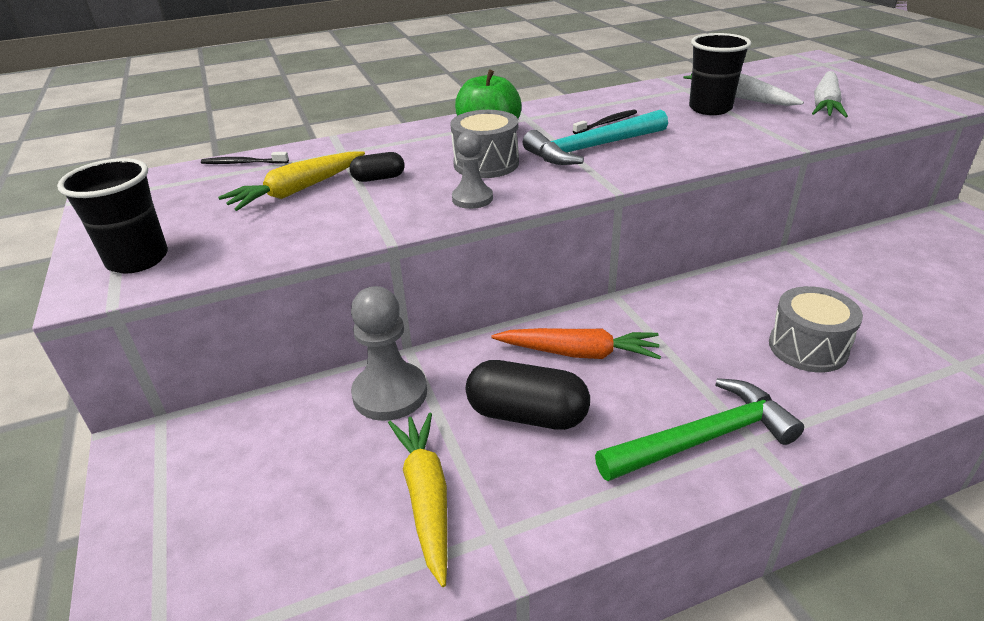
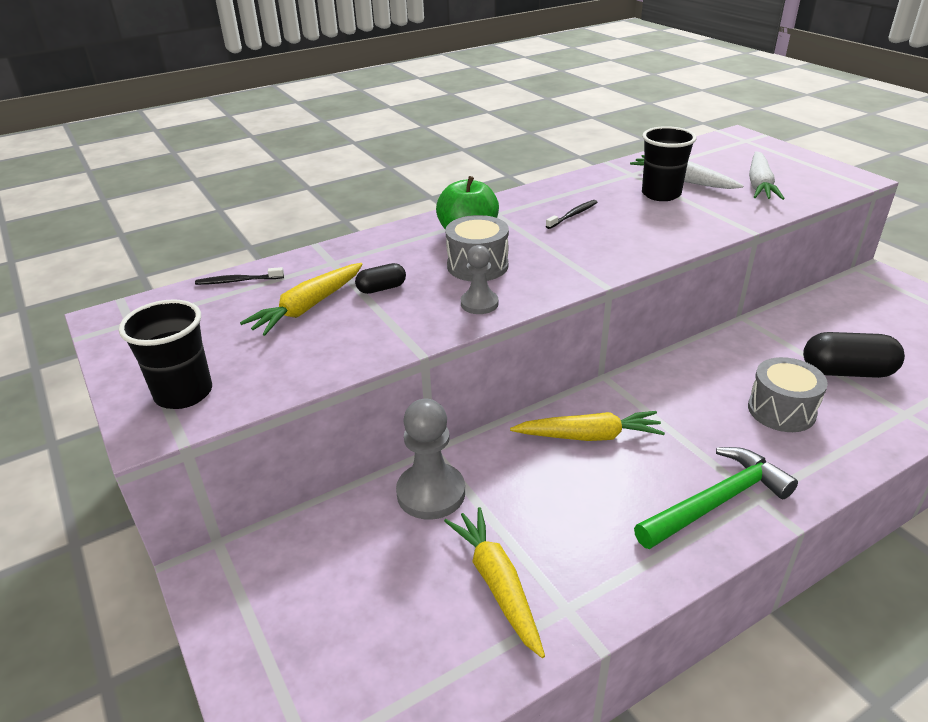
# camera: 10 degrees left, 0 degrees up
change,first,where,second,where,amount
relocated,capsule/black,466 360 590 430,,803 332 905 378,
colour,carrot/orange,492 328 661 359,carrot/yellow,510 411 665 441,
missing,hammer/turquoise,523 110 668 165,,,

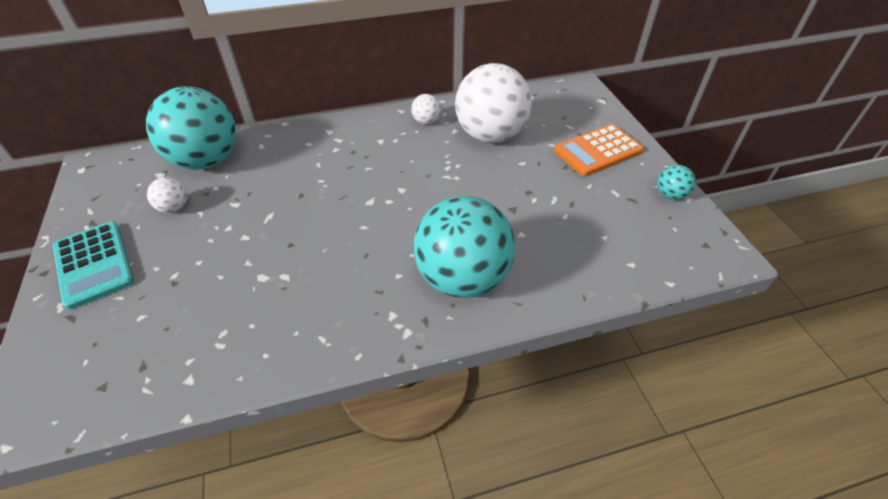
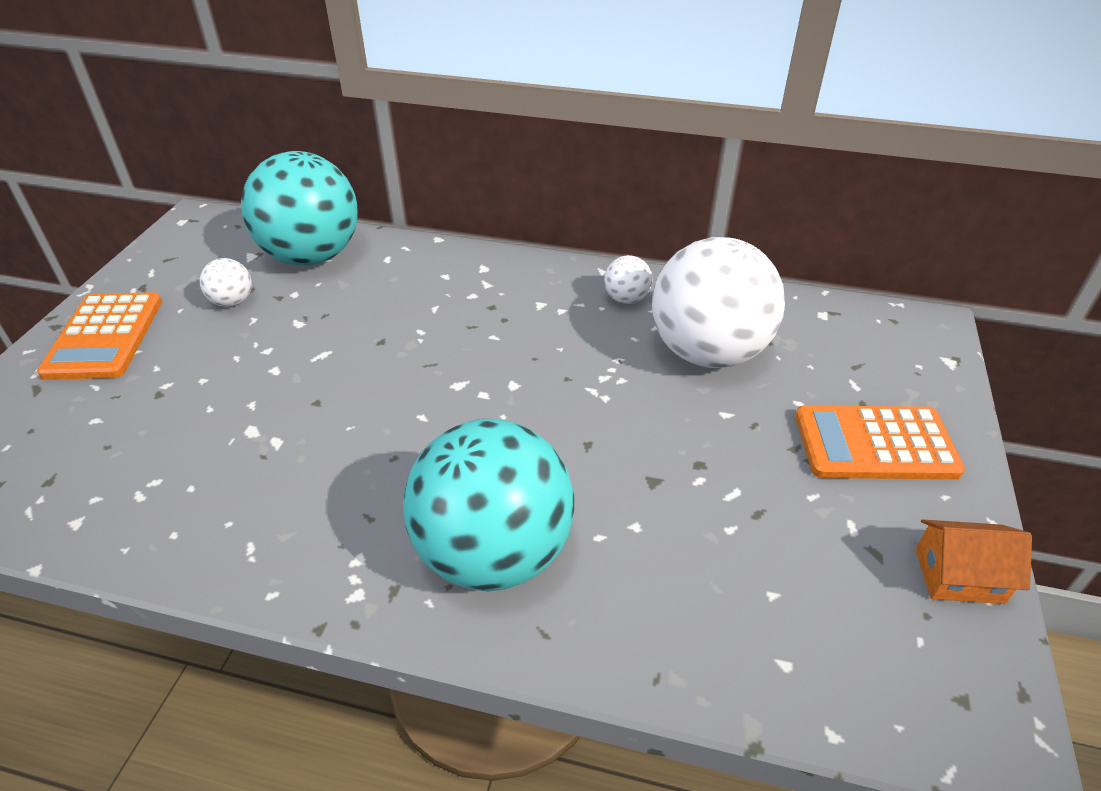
# camera: 30 degrees right, 5 degrees down
change,first,where,second,where,amount
colour,calculator/turquoise,53 222 134 310,calculator/orange,37 292 162 380,
exchanged,ball/turquoise,658 165 696 200,house/orange,916 520 1032 604,

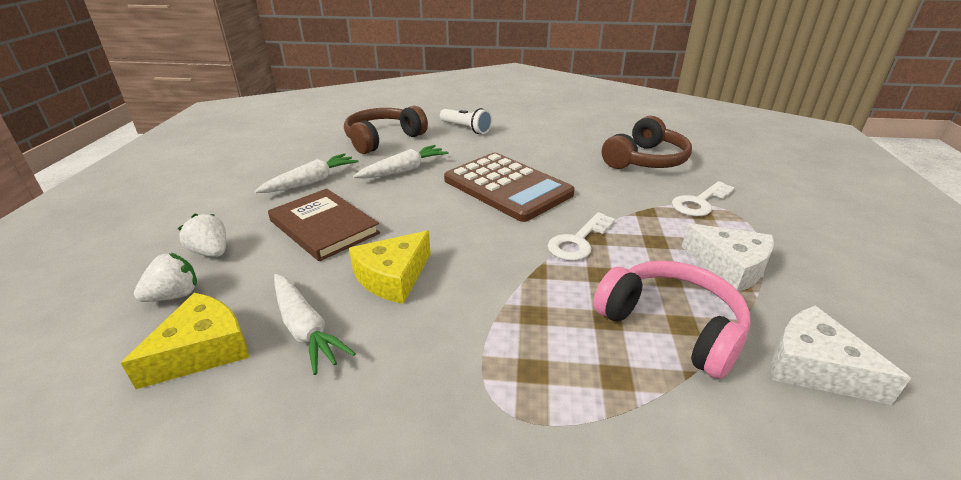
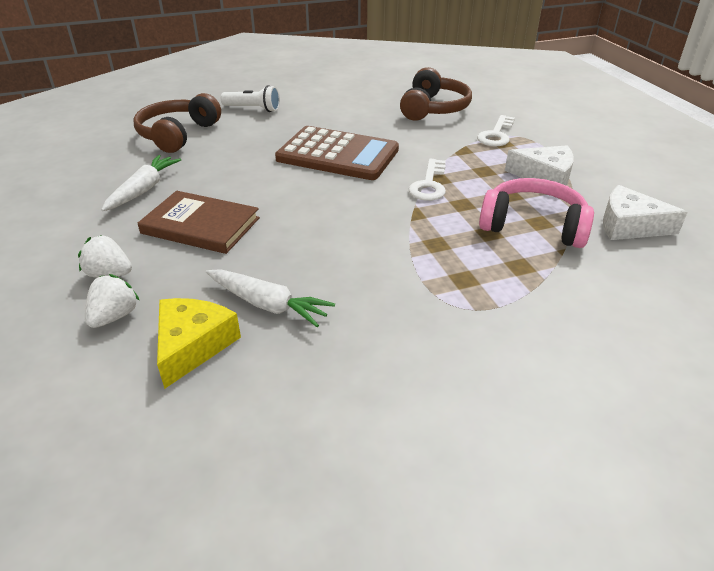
# camera: 25 degrees left, 5 degrees up
change,first,where,second,where,amount
missing,cheese/yellow,349 231 431 304,,,
missing,carrot/white,353 145 449 178,,,

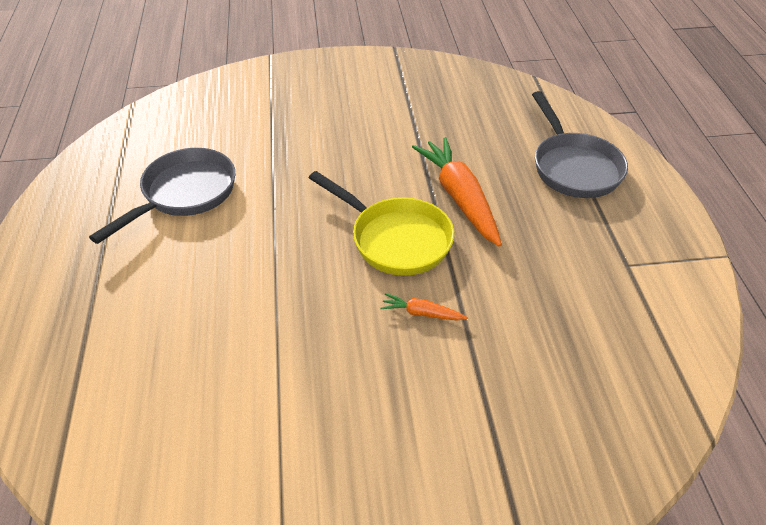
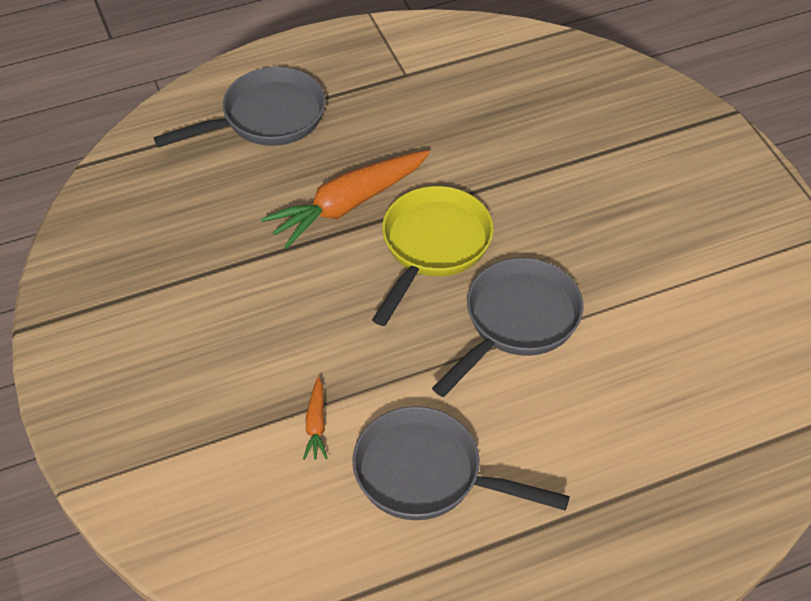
# camera: 105 degrees left, 5 degrees up
change,first,where,second,where,amount
relocated,carrot/orange,381 293 468 321,,303 377 328 460,
appeared,,,pan/grey,432 258 584 397,

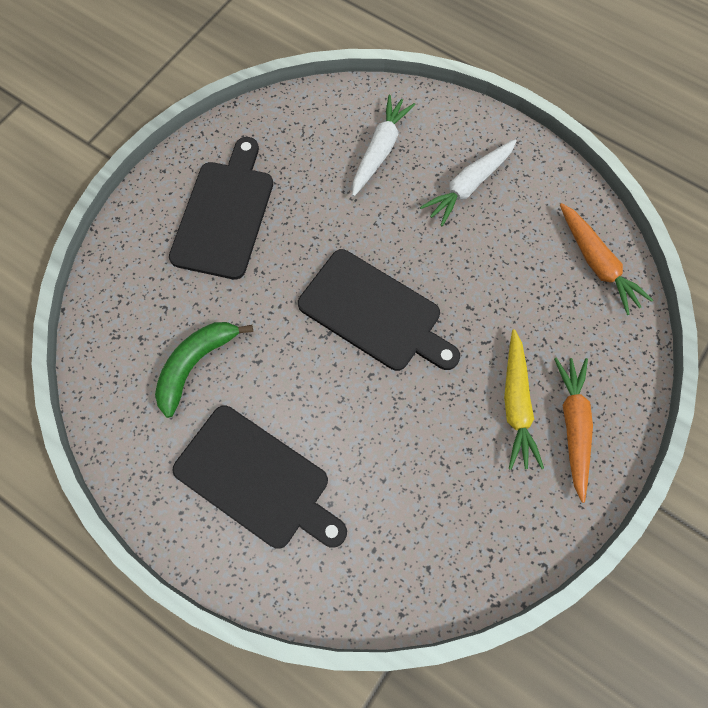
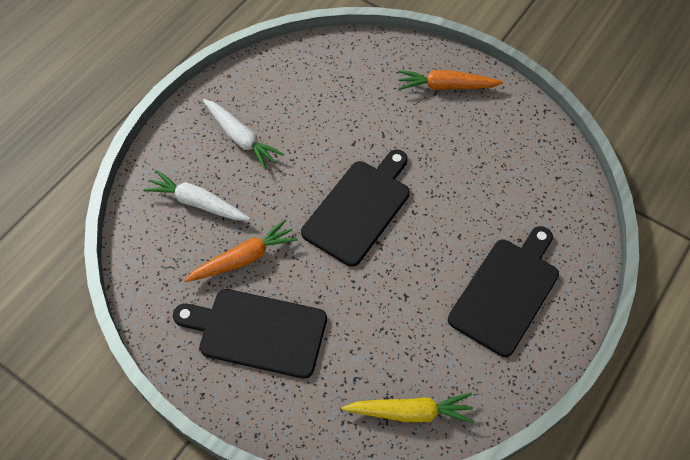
# camera: 90 degrees left, 10 degrees down
change,first,where,second,where,amount
missing,banana/green,155 322 253 418,,,
relocated,carrot/yellow,504 329 544 470,,342 393 474 424,
relocated,carrot/orange,560 203 653 315,,184 219 298 282,

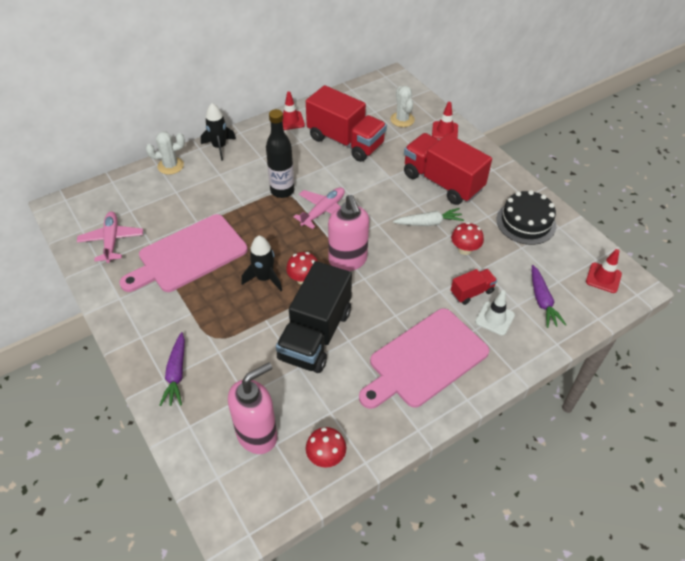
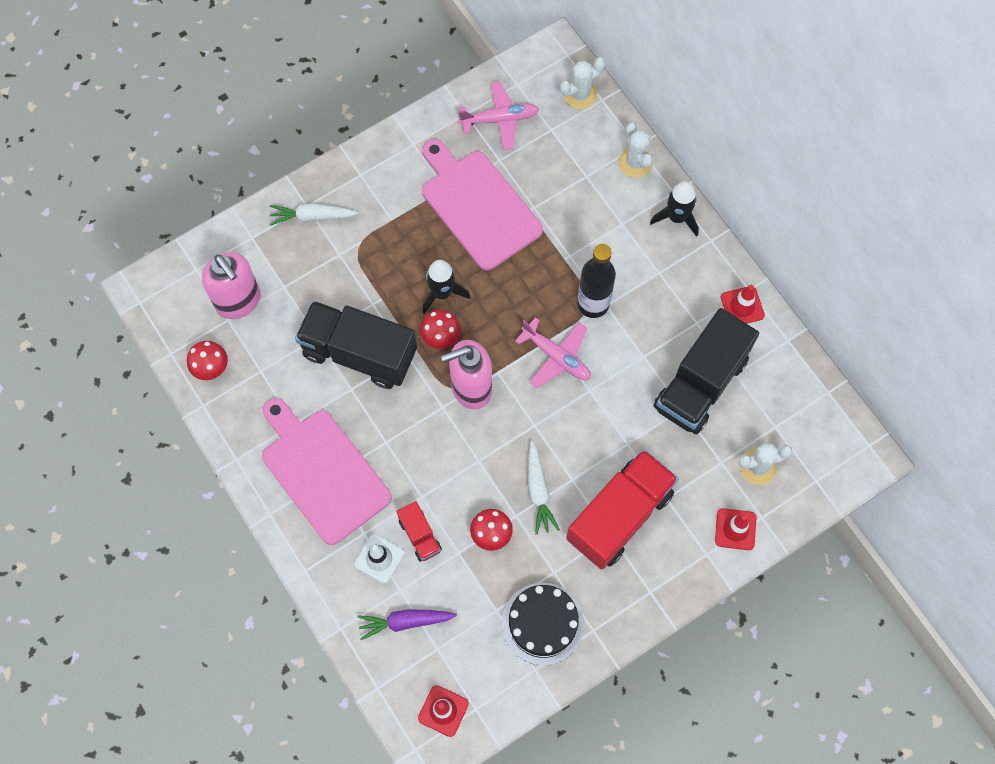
# camera: 90 degrees right, 20 degrees up
change,first,where,second,where,amount
colour,carrot/purple,159 332 185 406,carrot/white,270 204 359 226,
colour,truck/red,306 85 387 162,truck/black,654 308 759 434,
appeared,,,cactus/white,560 57 605 110,

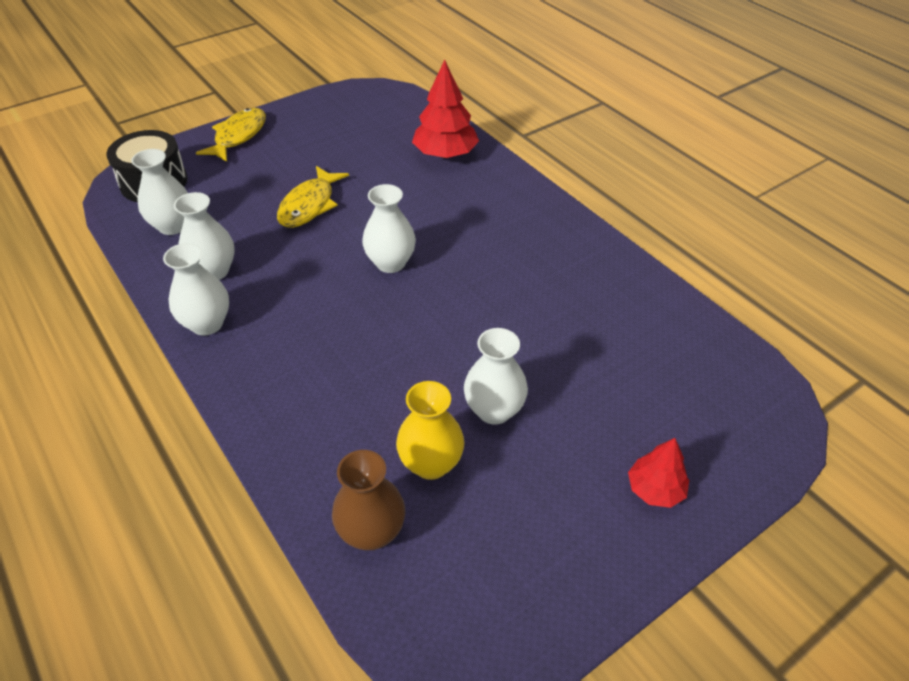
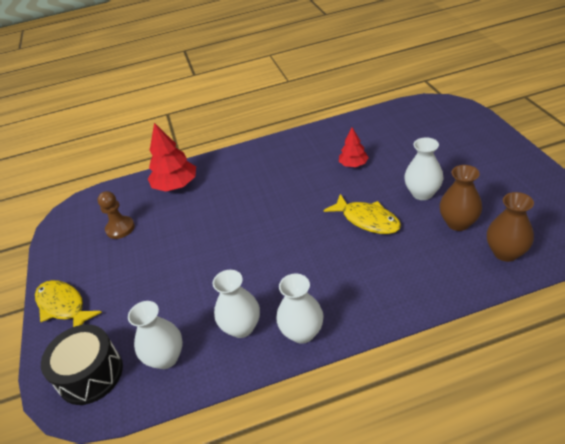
# camera: 65 degrees left, 5 degrees down
change,first,where,second,where,amount
relocated,fish/yellow,277 166 349 228,,323 194 401 234,
missing,vase/white,362 184 416 273,,,
colour,vase/yellow,396 381 464 480,vase/brown,440 165 482 231,
relocated,tree/red,628 438 689 508,,339 127 369 167,
appeared,,,pawn/brown,98 191 135 239,

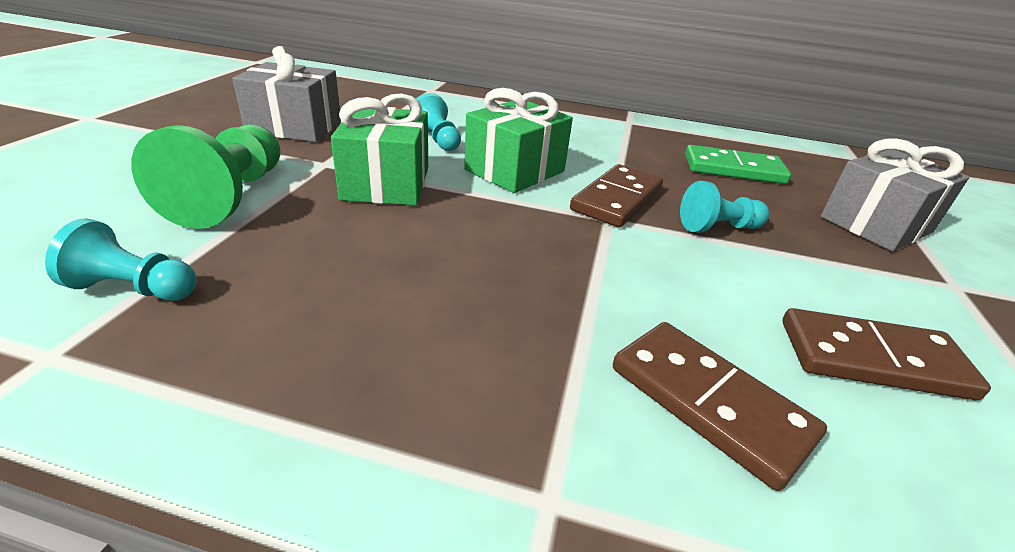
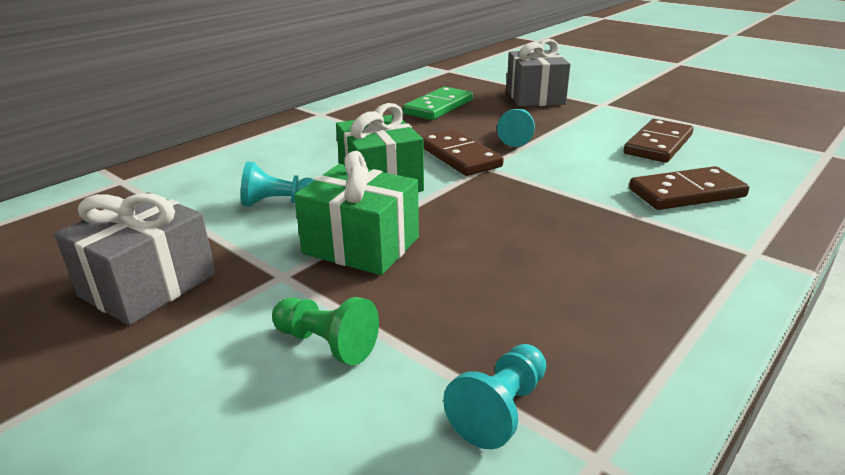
# camera: 60 degrees left, 5 degrees down
change,first,where,second,where,amount
size,pawn/green,131 124 281 229,,272 297 379 365,x0.59

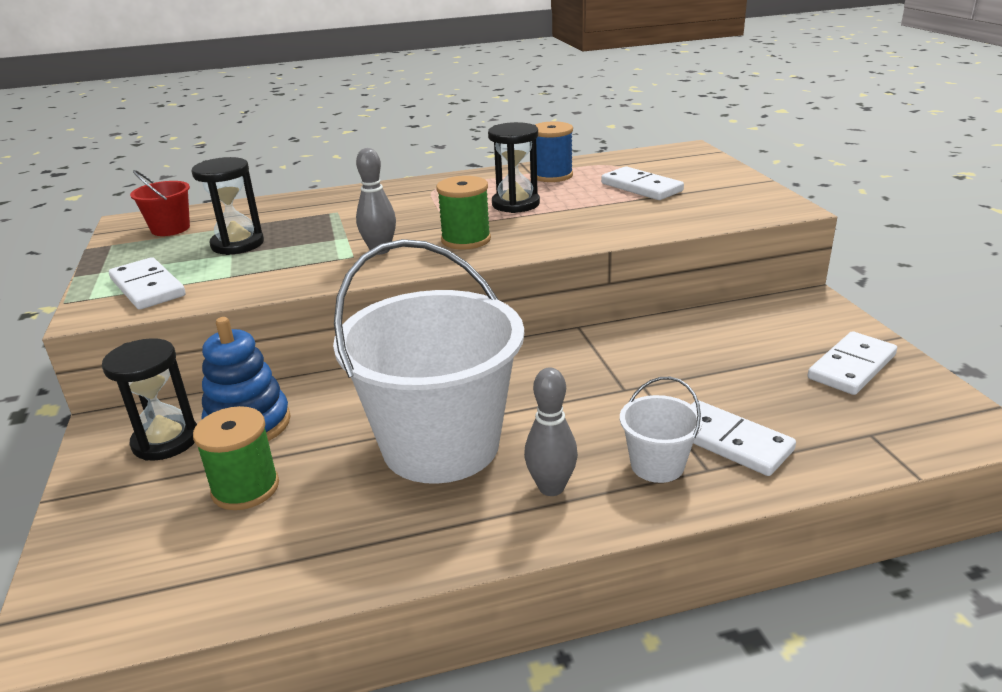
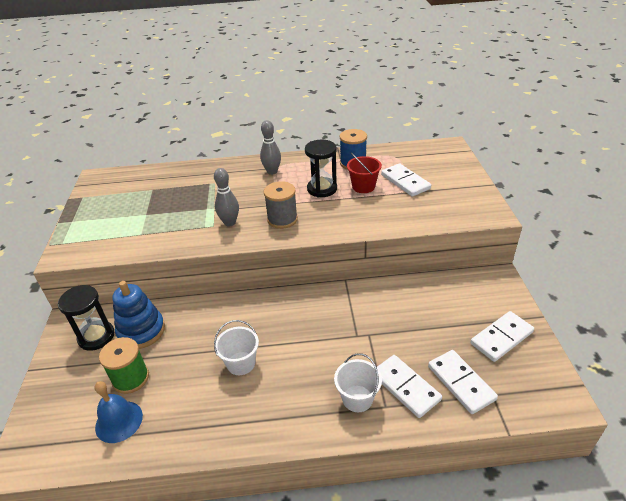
# camera: 10 degrees right, 10 degrees up
change,first,where,second,where,amount
relocated,domino/white,109 257 186 310,,428 350 498 414,
relocated,bucket/red,130 170 190 236,,347 153 382 193,
missing,hourglass/black,191 157 264 255,,,
size,bucket/white,333 239 524 484,,214 320 259 375,x0.43
colour,spool/green,436 176 491 250,spool/grey,264 181 298 229,
relocated,bowling pin/grey,524 368 578 496,,260 120 281 175,
appeared,,,bell/blue,95 381 143 443,

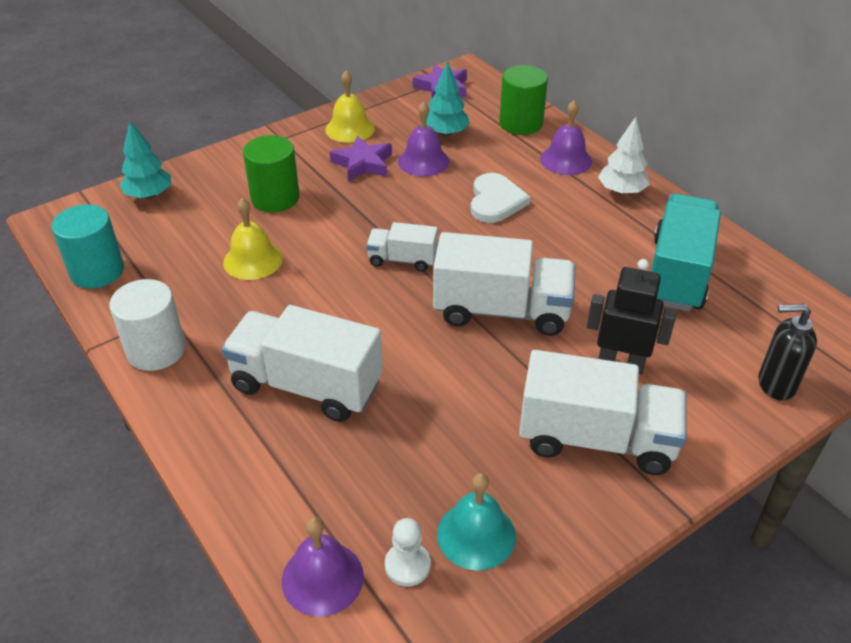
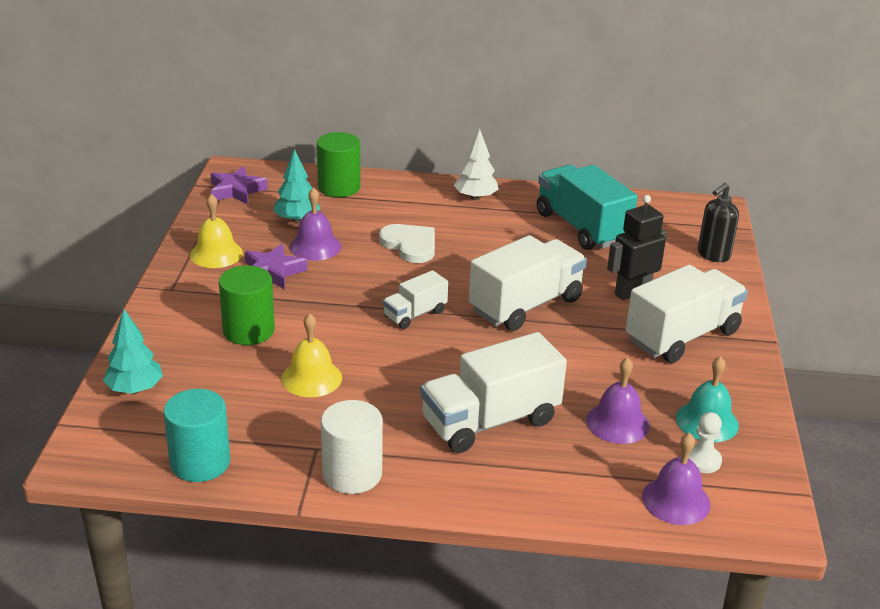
# camera: 50 degrees left, 10 degrees down
change,first,where,second,where,amount
relocated,bell/purple,540 101 592 175,,586 357 649 444,

